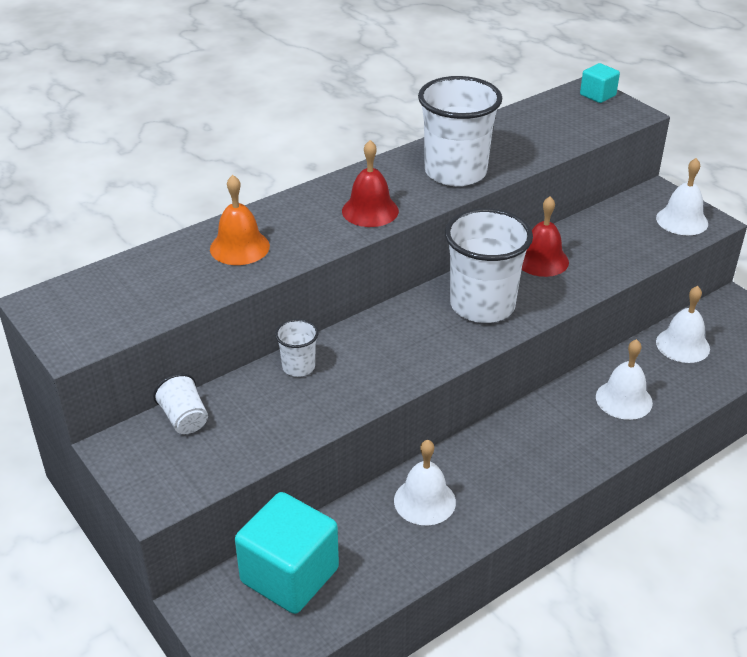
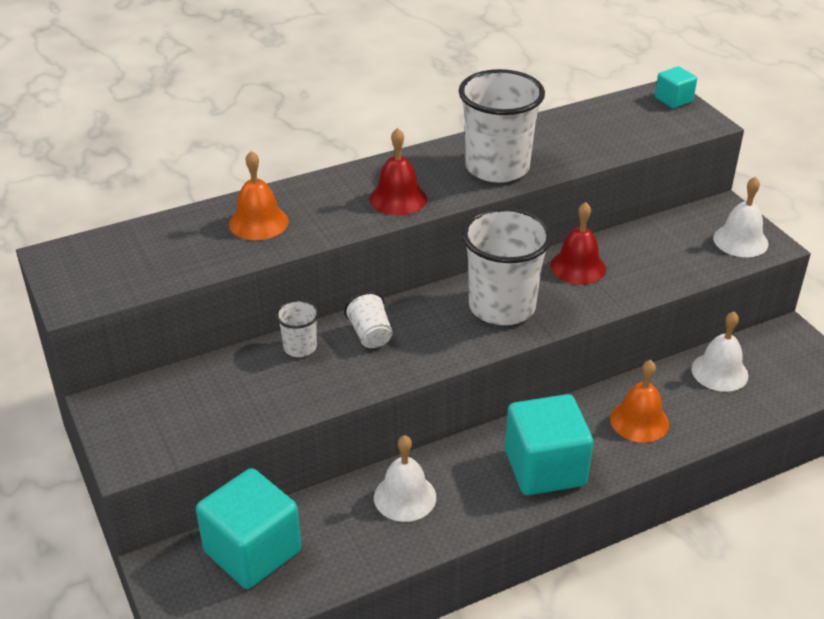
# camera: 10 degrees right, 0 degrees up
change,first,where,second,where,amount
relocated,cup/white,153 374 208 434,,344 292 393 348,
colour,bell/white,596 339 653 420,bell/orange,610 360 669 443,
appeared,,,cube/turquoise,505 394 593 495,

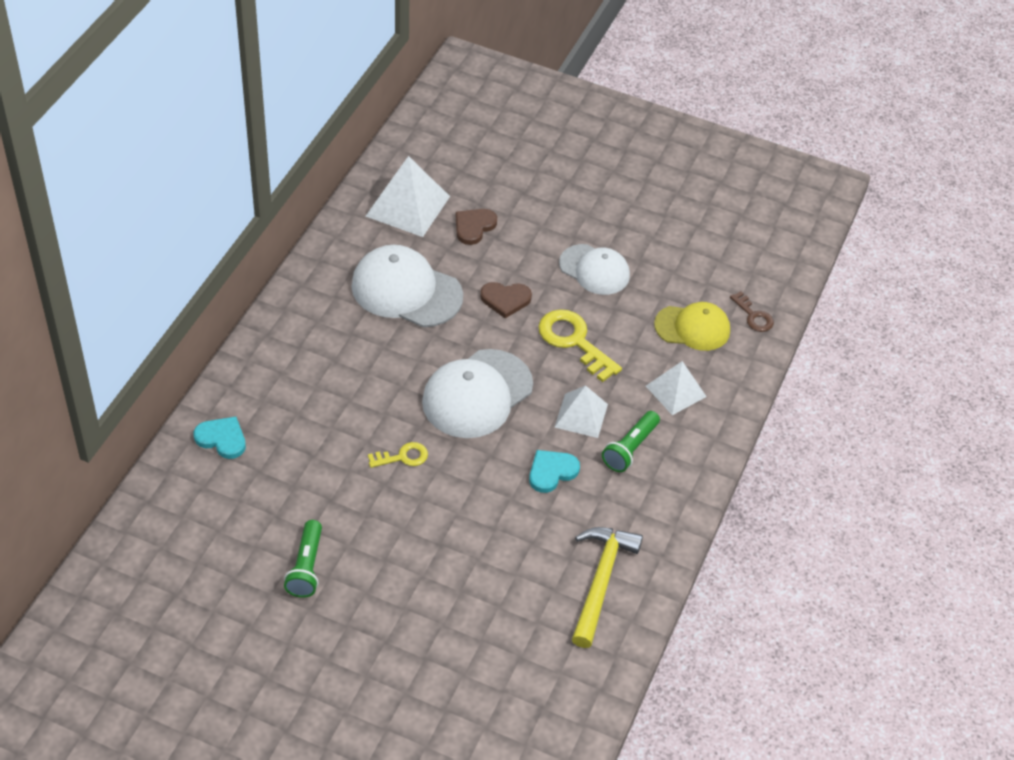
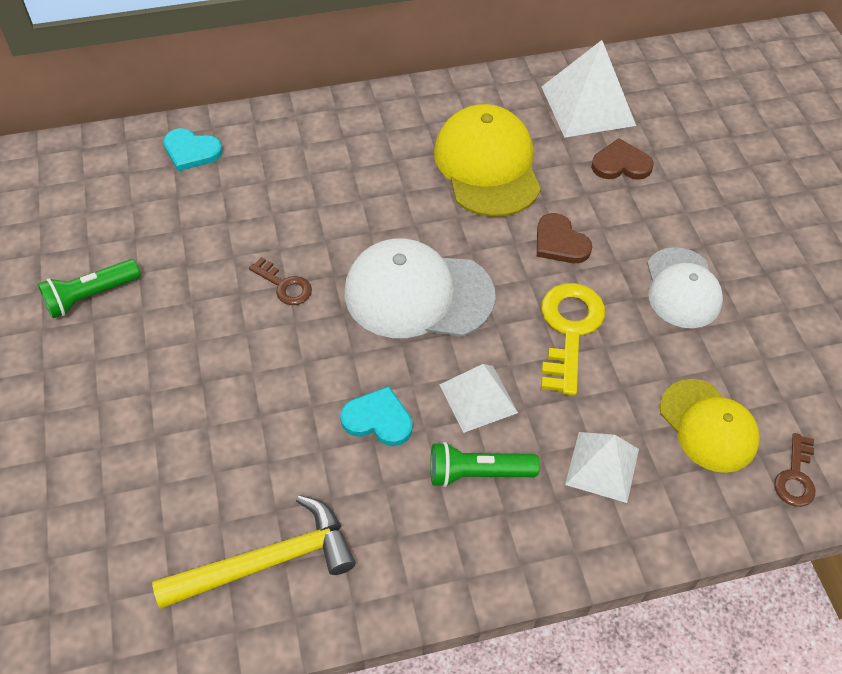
# camera: 55 degrees right, 5 degrees up
change,first,where,second,where,amount
spun,heart/turquoise,194 417 246 459,,163 128 223 171,120 degrees clockwise
colour,cap/white,351 245 463 327,cap/yellow,434 104 541 217,
colour,key/yellow,368 442 428 468,key/brown,249 257 312 305,

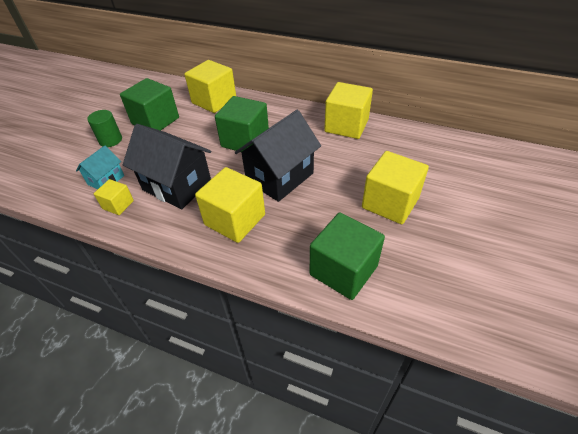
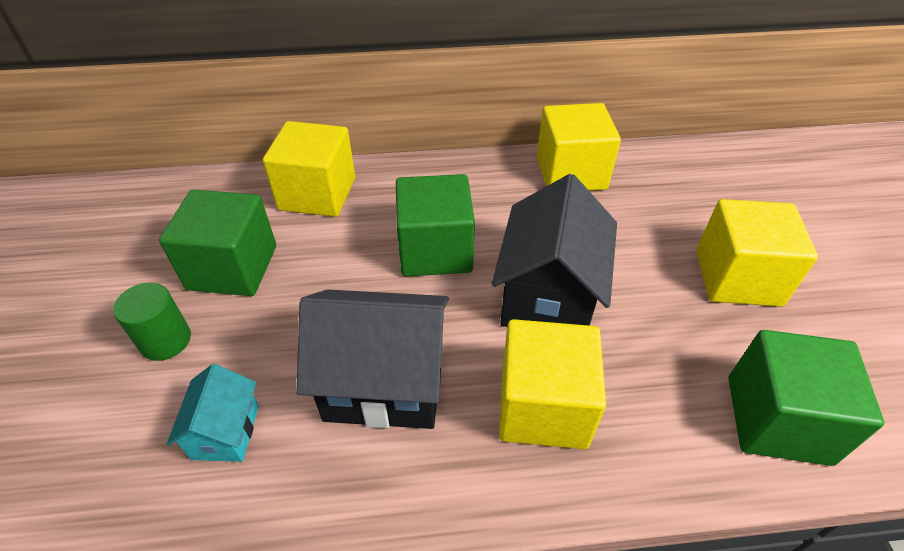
# camera: 30 degrees left, 0 degrees up
change,first,where,second,where,amount
missing,cube/yellow,94 179 134 215,,,

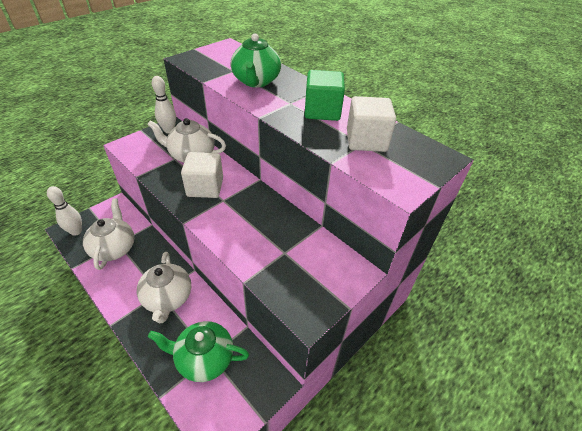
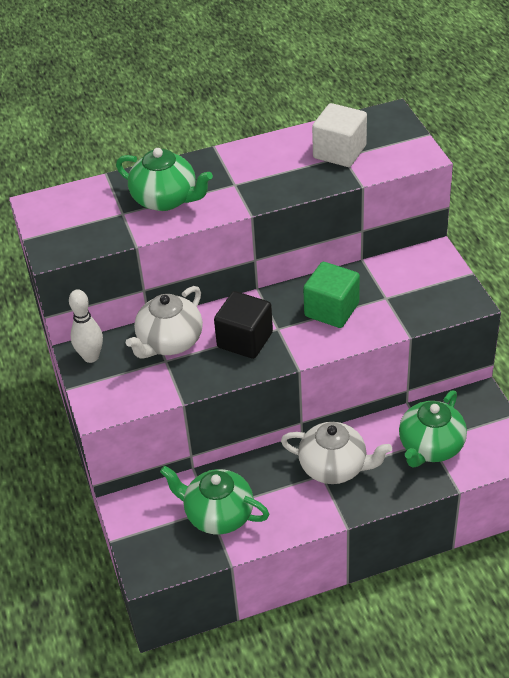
# camera: 60 degrees left, 0 degrees up
change,first,where,second,where,amount
missing,bowling pin/white,47 186 82 236,,,
colour,teapot/white,83 198 134 270,teapot/green,160 466 269 535,
colour,cube/white,181 152 223 198,cube/black,214 291 273 359,
relocated,cube/green,305 70 345 121,,303 262 360 328,

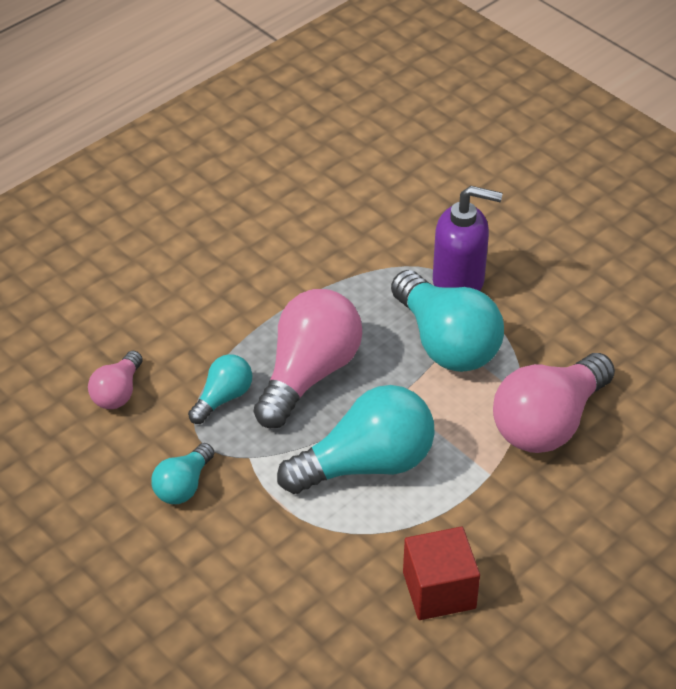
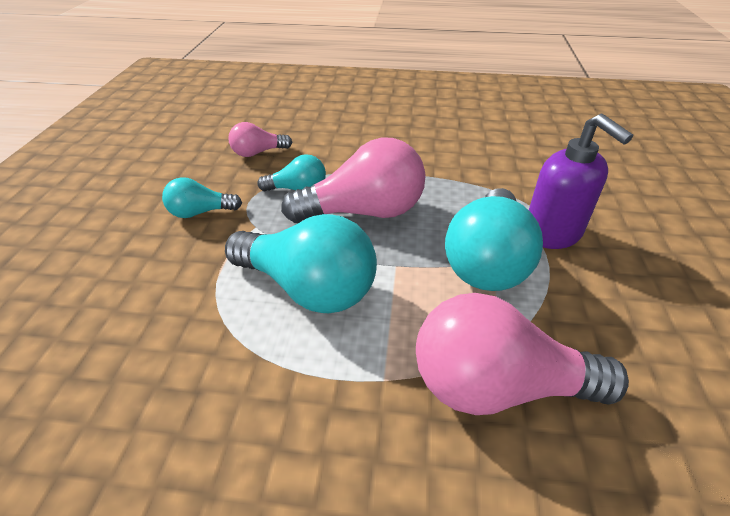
# camera: 50 degrees right, 5 degrees down
change,first,where,second,where,amount
missing,cube/red,403 527 480 620,,,

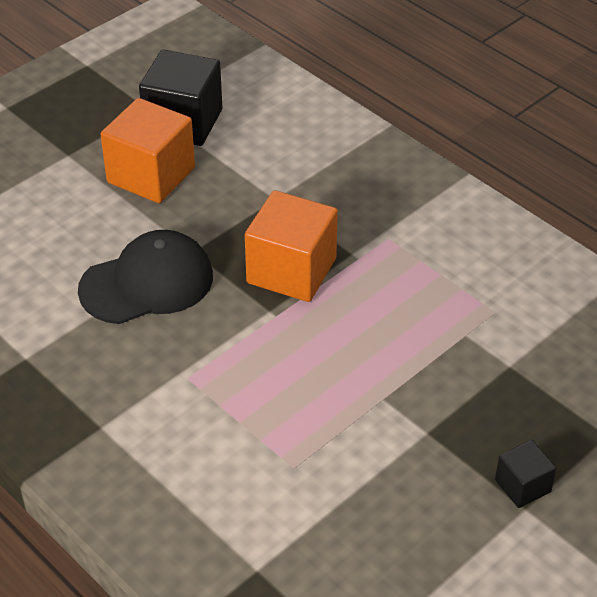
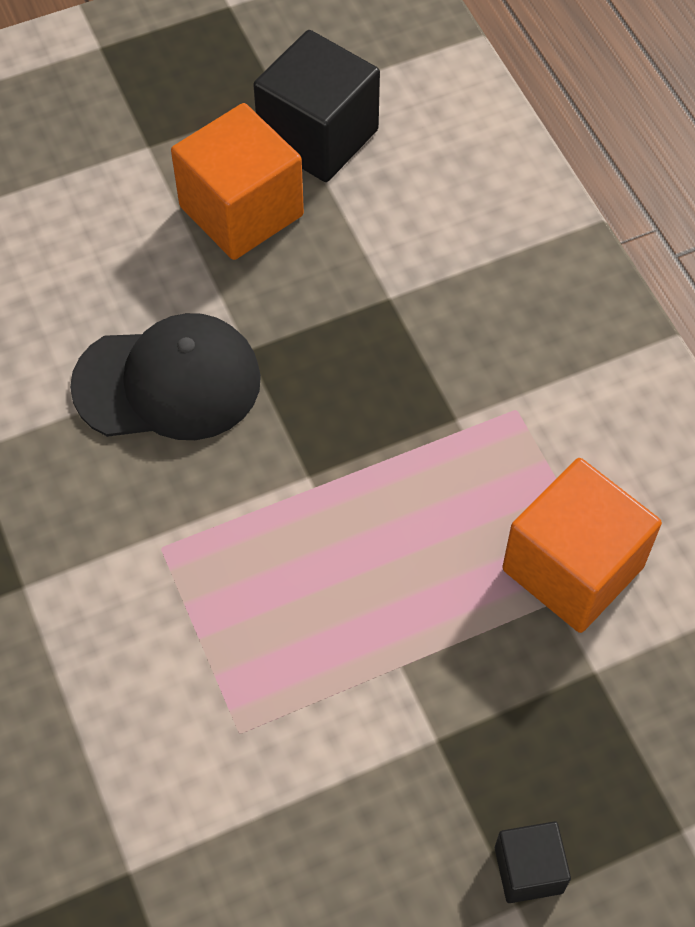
# camera: 20 degrees right, 15 degrees up
change,first,where,second,where,amount
relocated,cube/orange,245 190 338 302,,502 458 662 633,

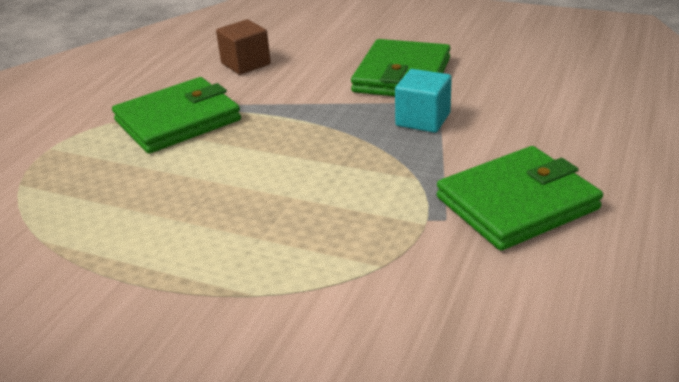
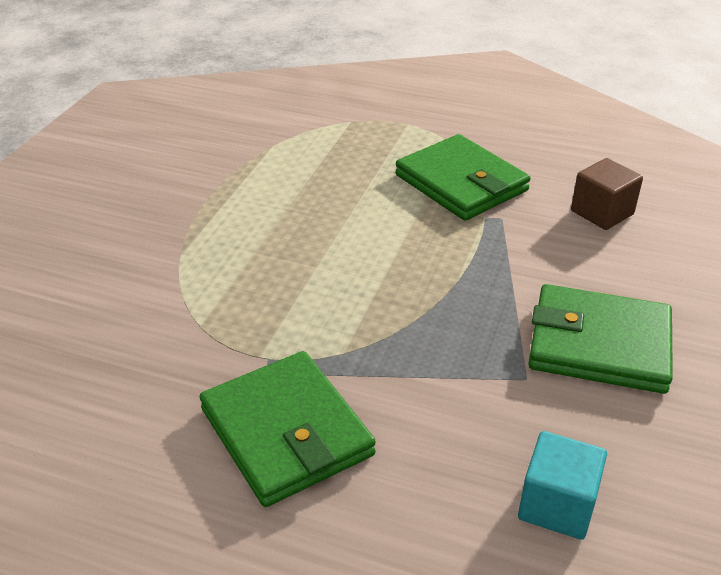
# camera: 85 degrees right, 5 degrees up
change,first,where,second,where,amount
relocated,cube/turquoise,395 69 452 133,,518 431 607 540,

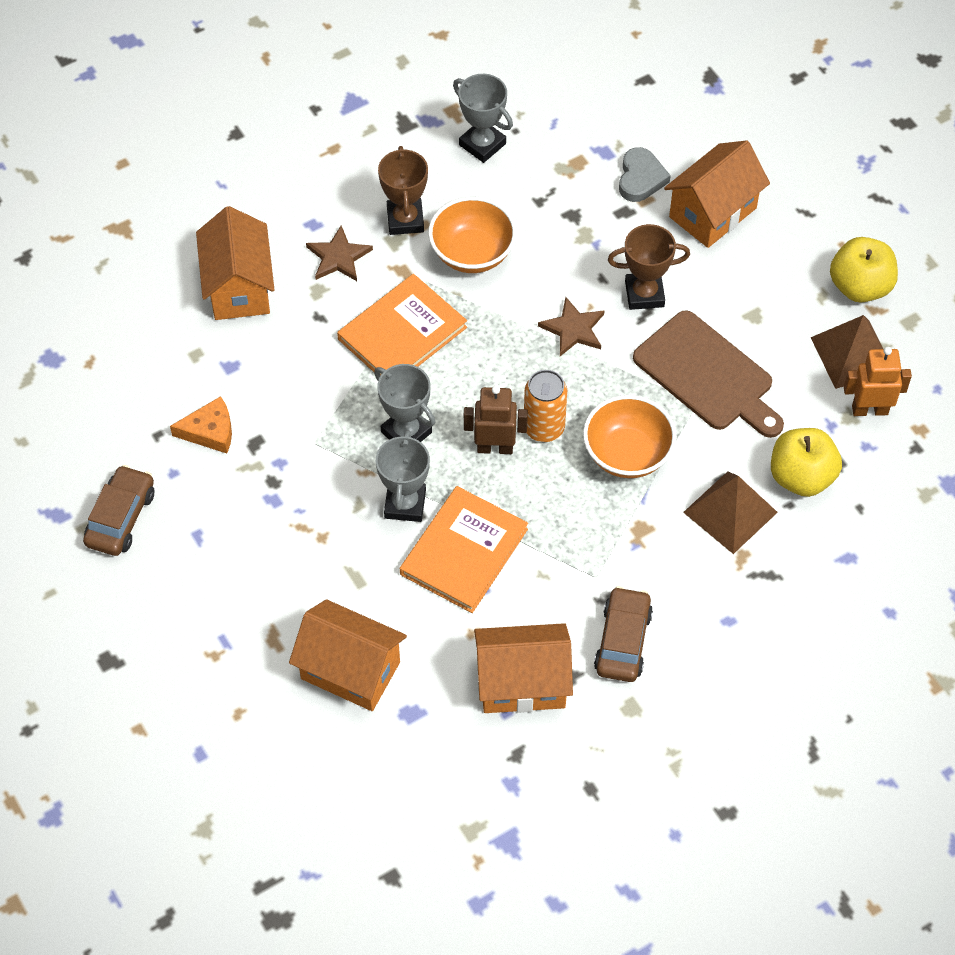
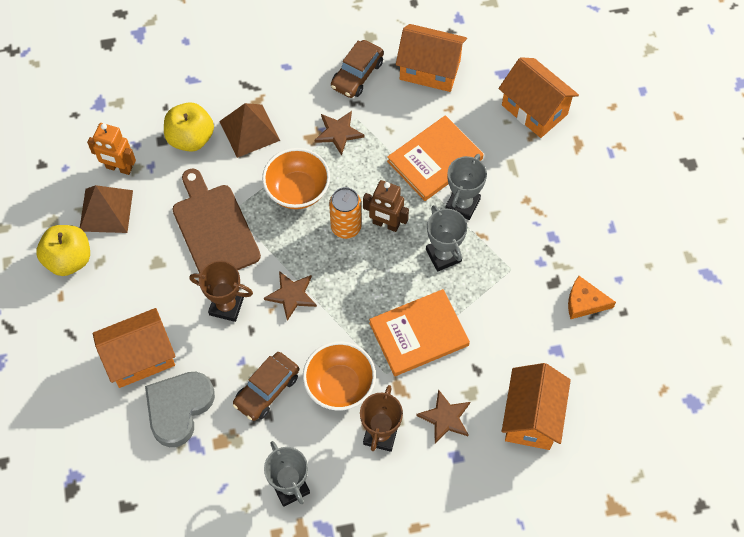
# camera: 160 degrees left, 5 degrees up
change,first,where,second,where,amount
relocated,car/brown,83 465 154 556,,233 352 299 421,
size,heart/grey,619 147 671 202,,145 372 215 447,x1.55
appeared,,,star/brown,315 111 365 156,

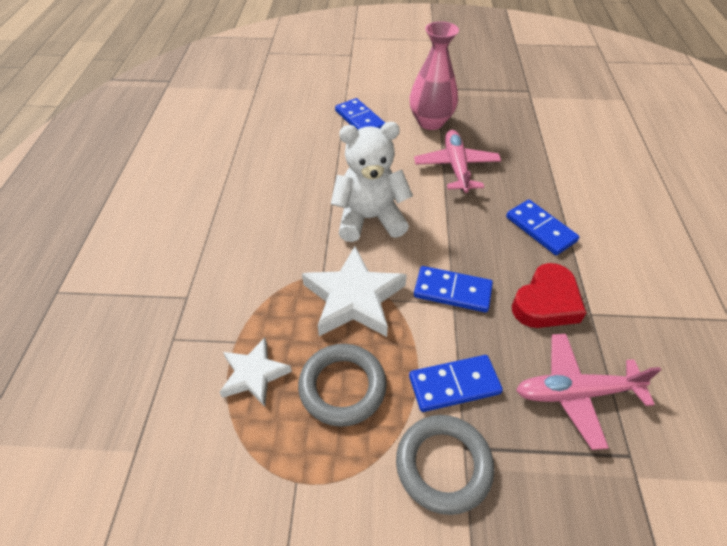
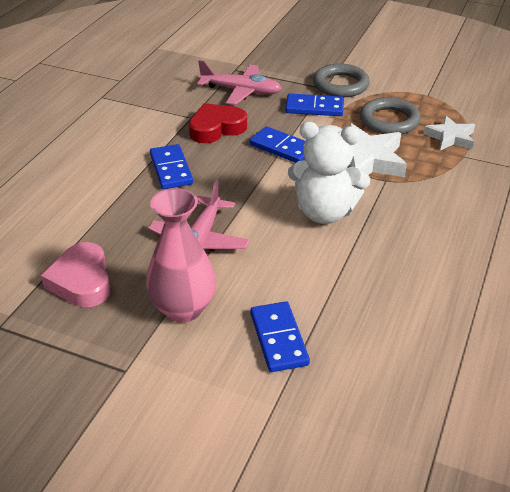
# camera: 160 degrees left, 10 degrees down
change,first,where,second,where,amount
appeared,,,heart/pink,41 242 111 307,

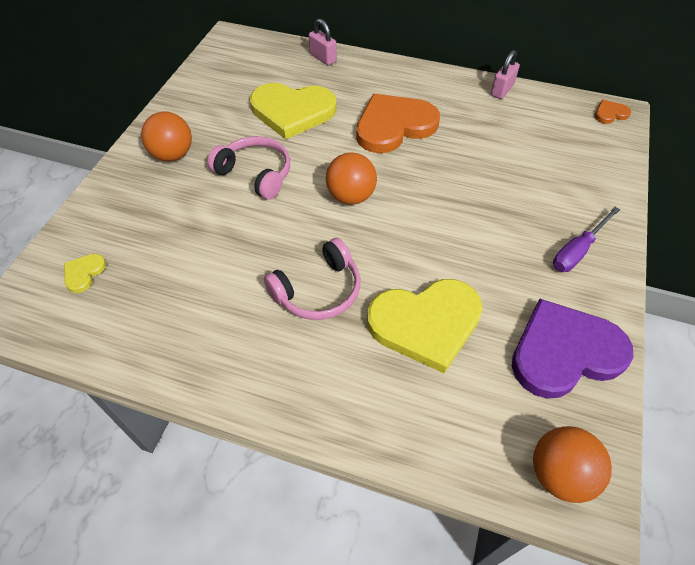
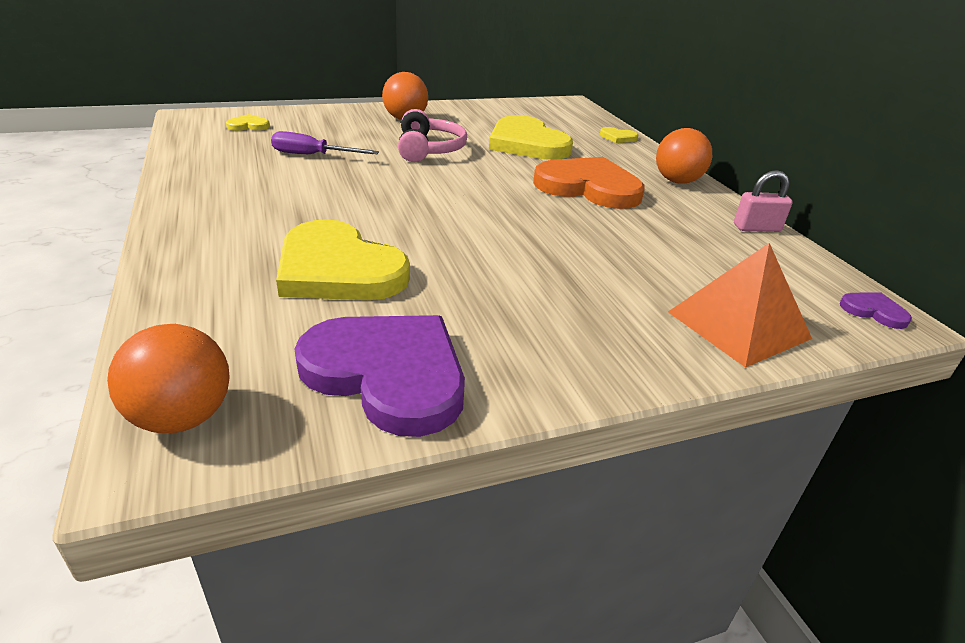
# camera: 50 degrees right, 20 degrees down
change,first,where,second,where,amount
missing,headphones/pink,264 238 360 320,,,
exchanged,padlock/pink,309 18 337 65,heart/yellow,600 127 638 143,
relocated,ball/orange,326 153 377 205,,656 128 712 184,
relocated,screwdriver/purple,553 207 620 272,,271 131 379 154,
colour,heart/orange,594 100 631 124,heart/purple,840 292 912 329,
appeared,,,pyramid/orange,668 243 812 368,

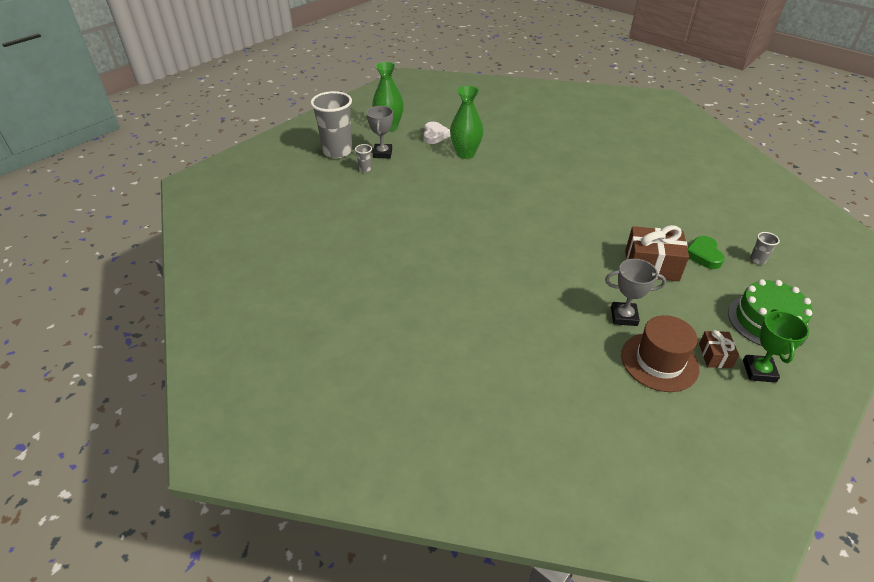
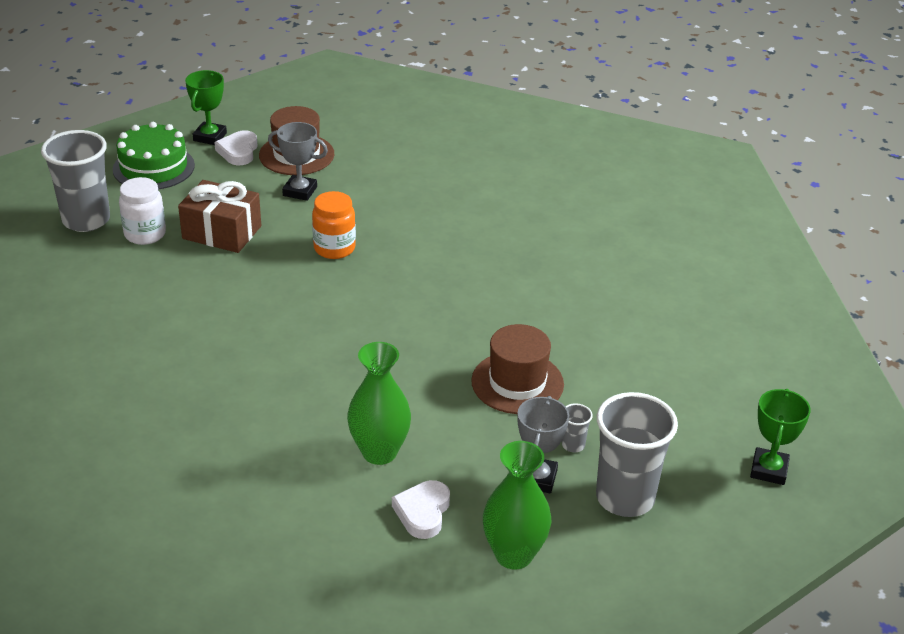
# camera: 170 degrees left, 5 degrees down
change,first,where,second,where,amount
exchanged,heart/green,687 236 725 269,jar/white,119 177 166 245,
exchanged,gift/brown,699 330 739 368,heart/white,214 130 258 165,
size,cup/grey,750 232 780 264,,41 130 110 232,x2.41
appeared,,,jar/orange,312 191 356 259,
appeared,,,hat/brown,471 324 564 414,
appeared,,,trophy/green,750 389 811 485,

